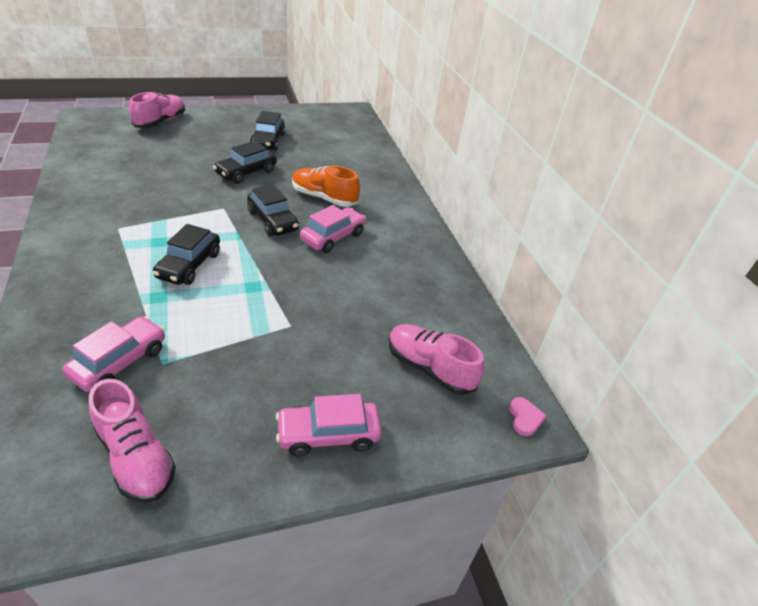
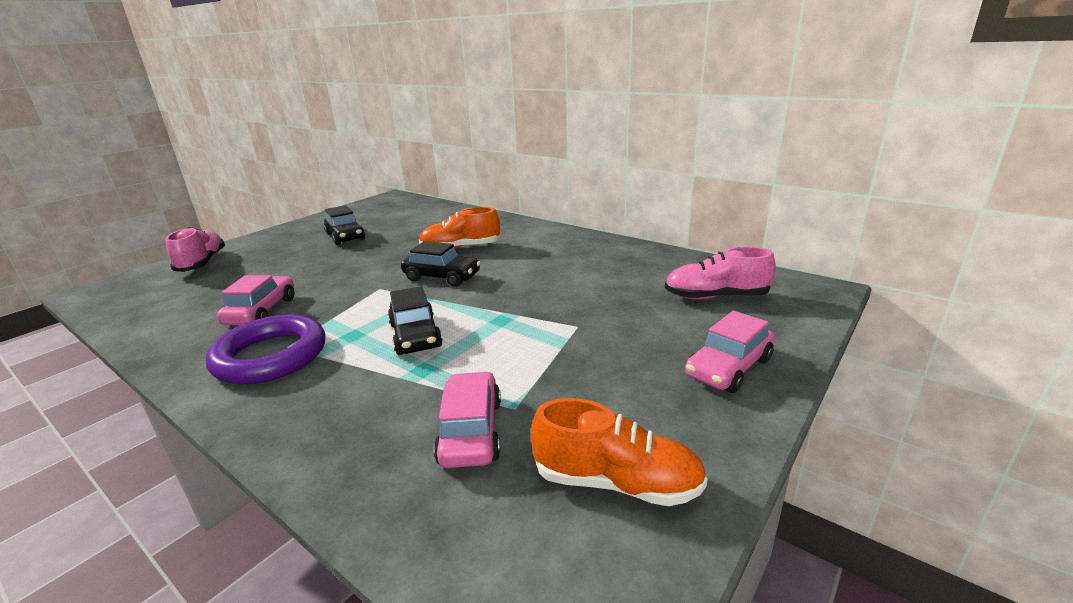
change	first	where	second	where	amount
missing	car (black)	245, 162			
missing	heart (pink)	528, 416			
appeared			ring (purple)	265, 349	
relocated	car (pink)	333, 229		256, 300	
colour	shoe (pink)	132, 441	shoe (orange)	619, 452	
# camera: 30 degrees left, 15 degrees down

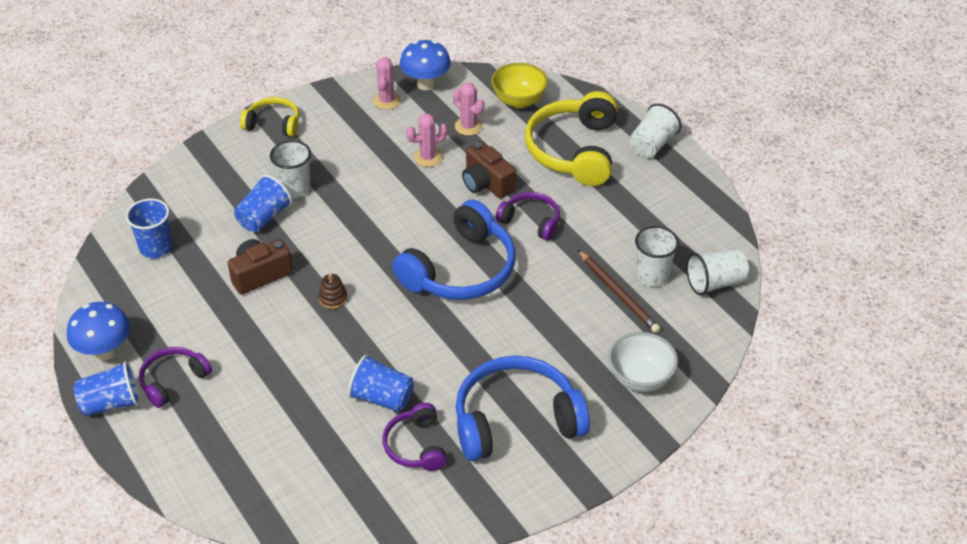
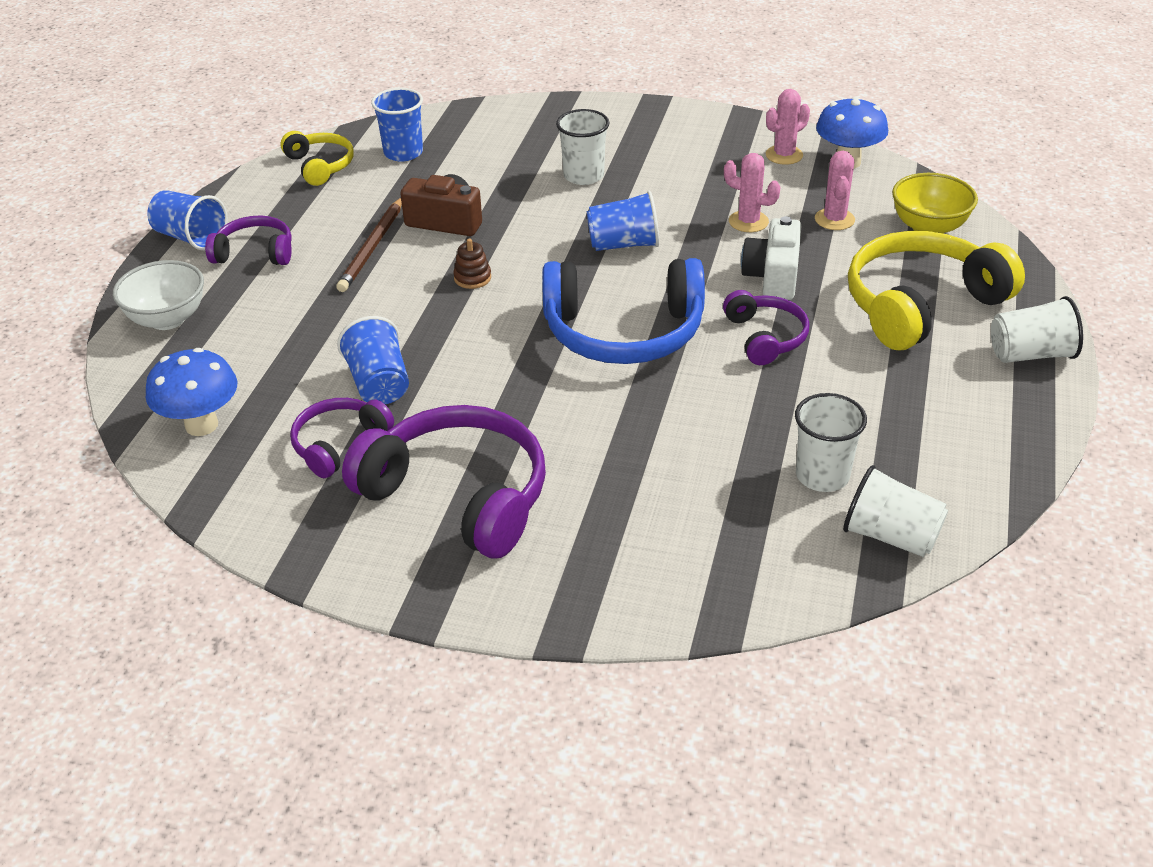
change	first	where	second	where	amount
relocated	mushroom (blue)	98, 331		191, 392	
relocated	cup (blue)	263, 203		623, 221	
relocated	headphones (yellow)	269, 117		317, 158	
relocated	pencil (brown)	619, 291		369, 245	
relocated	bowl (white)	643, 362		158, 295	
colour	headphones (blue)	523, 408	headphones (purple)	444, 482	
colour	camera (brown)	489, 170	camera (white)	771, 258	
# camera: 50 degrees right, 5 degrees down

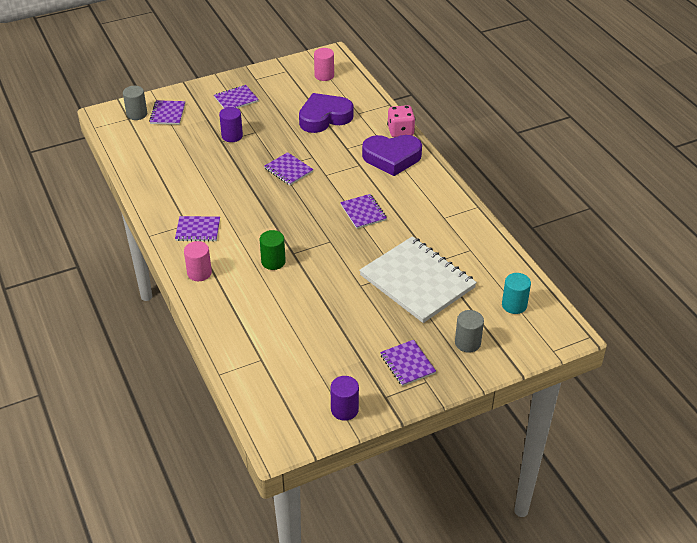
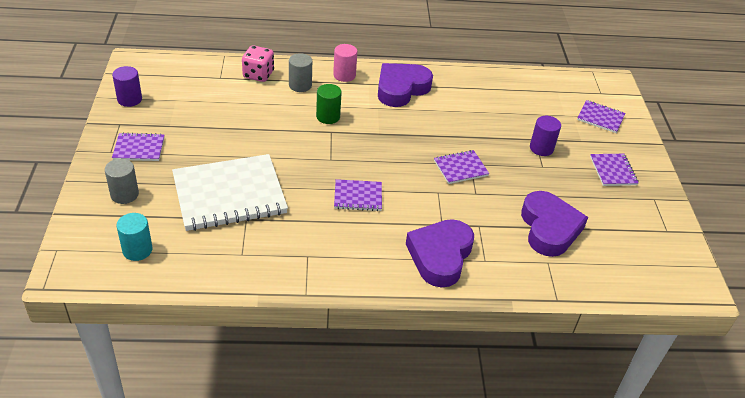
change	first	where	second	where	amount
missing	cylinder (pink)	324, 64			
relocated	cylinder (grey)	135, 103		300, 72	
relocated	dice (pink)	401, 121		258, 63	
exchanged	notebook (purple)	197, 229	heart (purple)	405, 85	
# camera: 110 degrees right, 0 degrees up

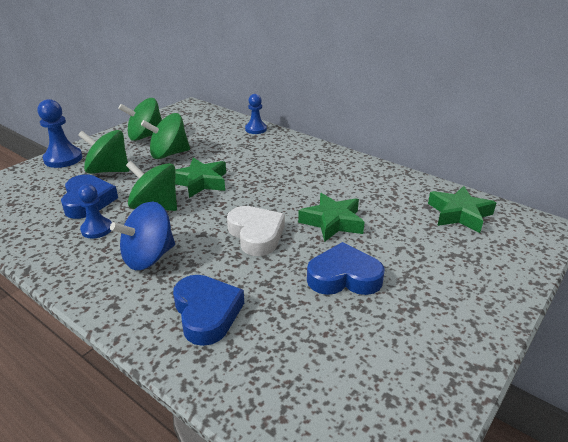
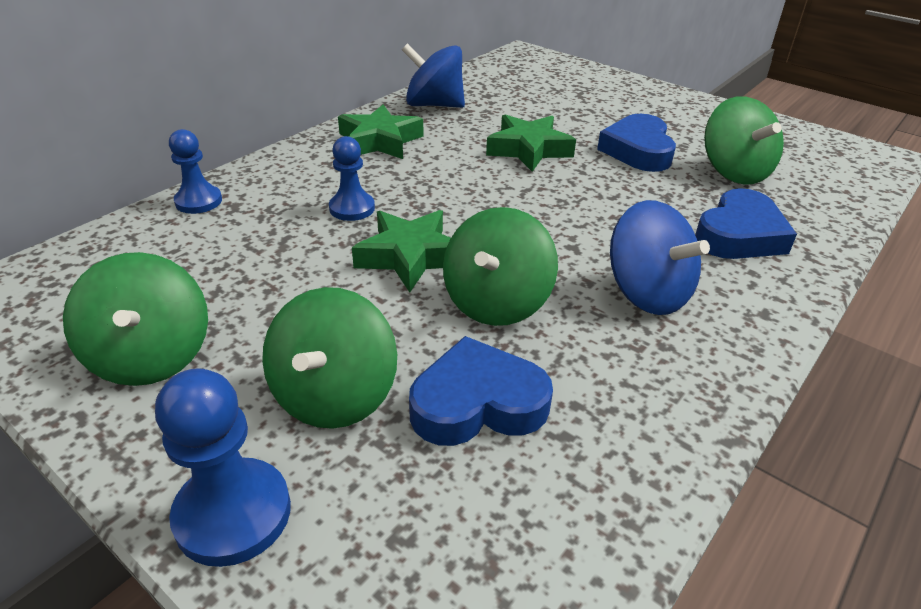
change	first	where	second	where	amount
missing	heart (white)	256, 231			
appeared			spinning top (blue)	433, 75	
relocated	pawn (blue)	95, 211		352, 178	
relocated	spinning top (green)	165, 136		744, 140	
relocated	star (green)	462, 209		381, 131	
spun	heart (blue)	208, 310		746, 223	150 degrees clockwise
# camera: 90 degrees left, 5 degrees up

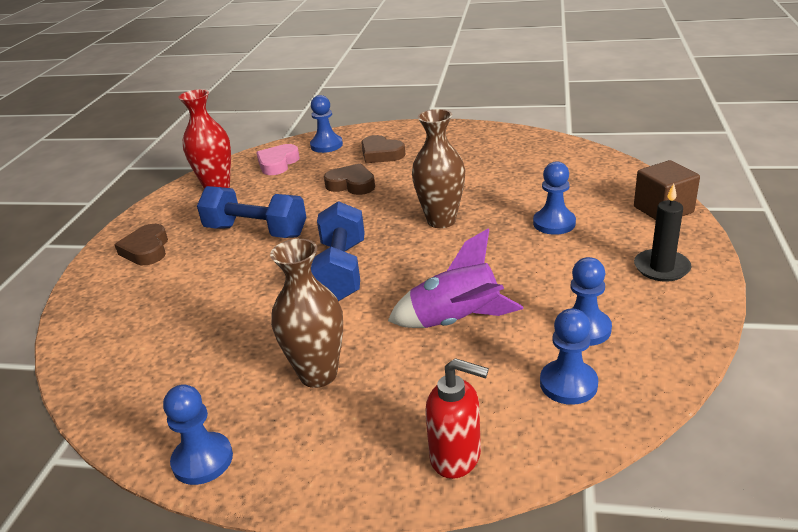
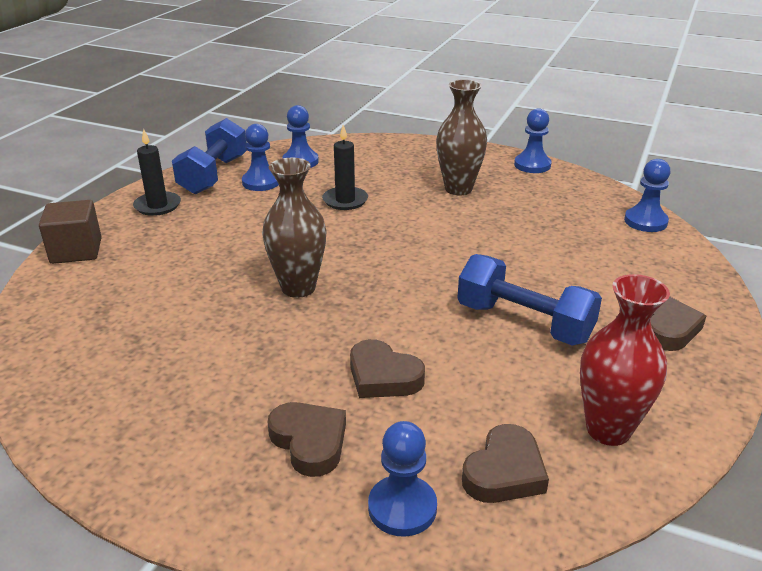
change	first	where	second	where	amount
missing	soap dispenser (red)	457, 418			
relocated	dumbbell (blue)	338, 251		209, 156	
relocated	pawn (blue)	554, 198		647, 195	
exchanged	rocket (purple)	455, 278	candle (black)	345, 167	
colour	heart (pink)	278, 159	heart (brown)	505, 463	
# camera: 170 degrees left, 0 degrees up

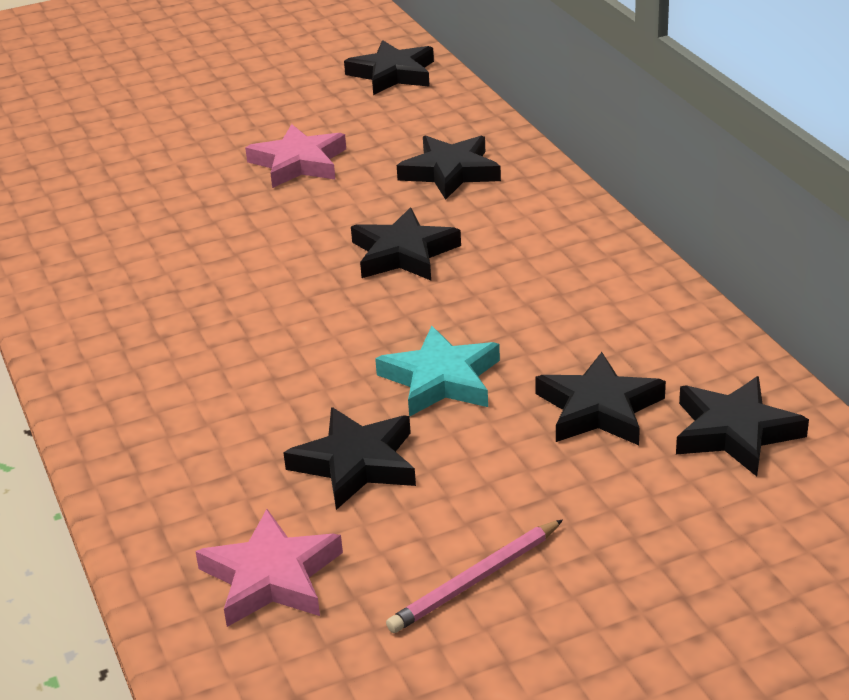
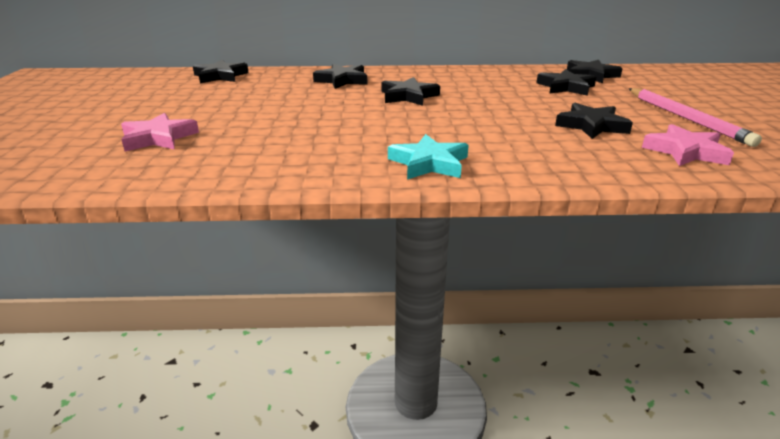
change	first	where	second	where	amount
relocated	star (pink)	295, 156		160, 132	
relocated	star (turquoise)	437, 371		428, 157	
size	pencil (pink)	474, 576		695, 117	x1.60
# camera: 70 degrees left, 5 degrees down

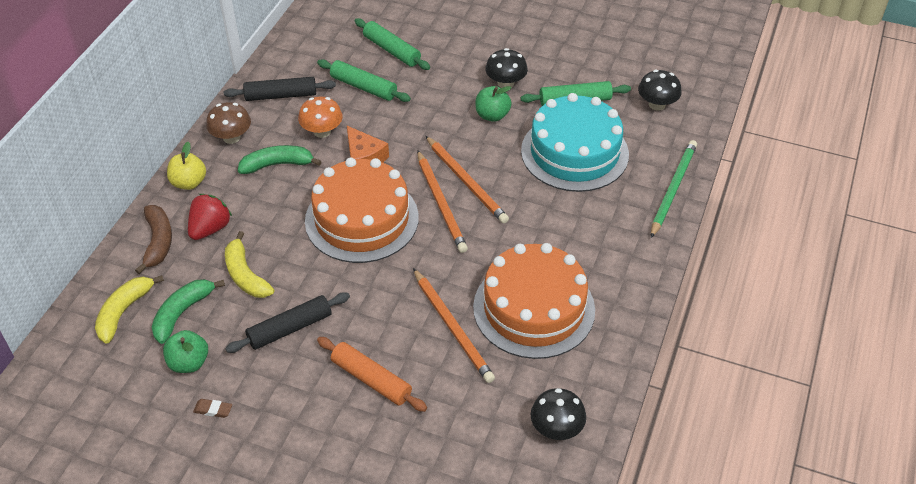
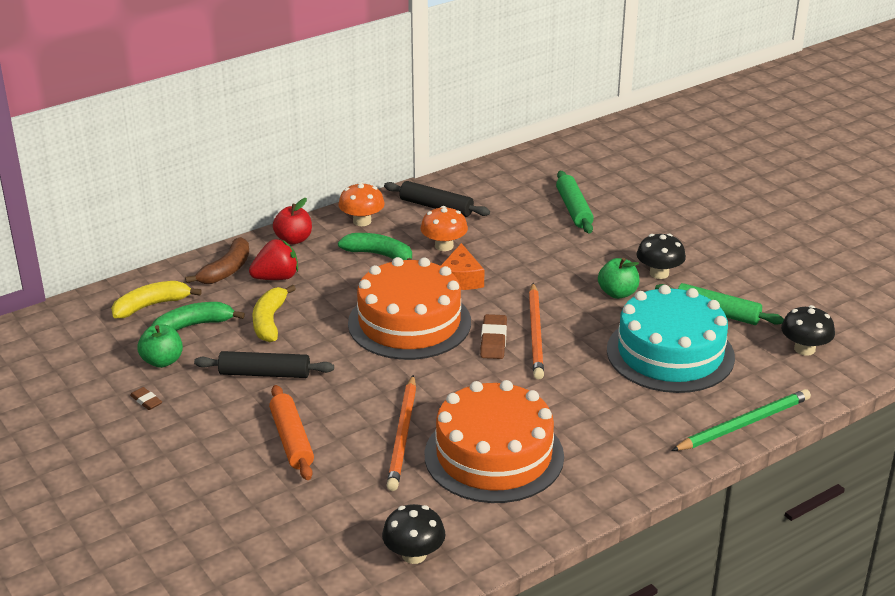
change	first	where	second	where	amount
missing	rolling pin (green)	364, 80			
exchanged	pencil (orange)	442, 201	eraser (brown)	493, 336	
colour	apple (yellow)	186, 166	apple (red)	292, 221	
colour	mushroom (brown)	228, 123	mushroom (orange)	362, 204	
# camera: 35 degrees right, 15 degrees down

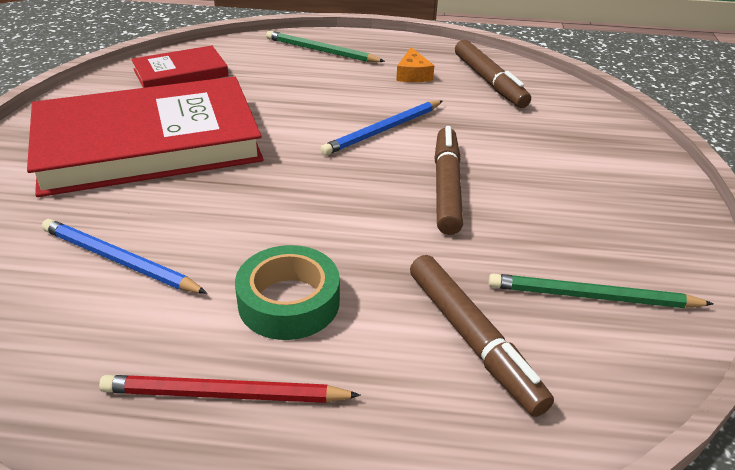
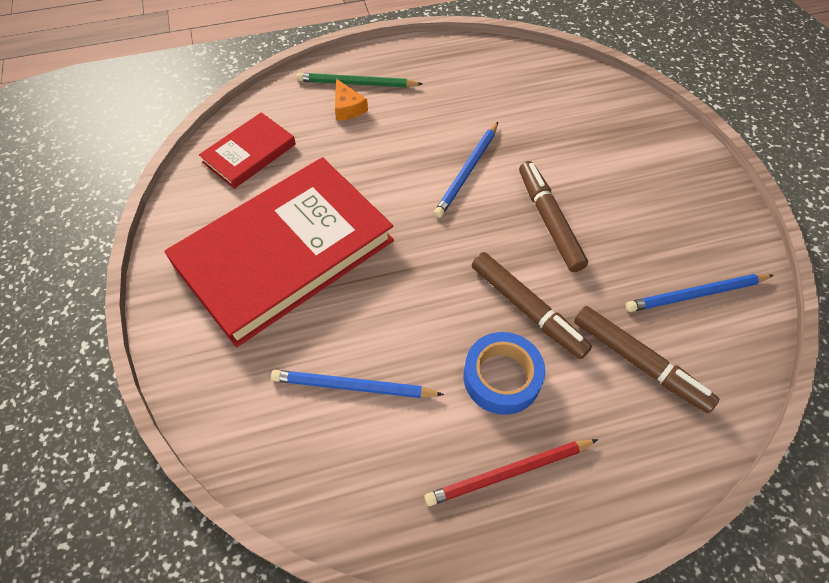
change	first	where	second	where	amount
relocated	cheese (orange)	415, 64		351, 100	
relocated	marker (brown)	493, 74		532, 305	
colour	tape (green)	287, 292	tape (blue)	504, 373	
colour	pencil (green)	601, 290	pencil (blue)	700, 293	
# camera: 20 degrees left, 20 degrees up

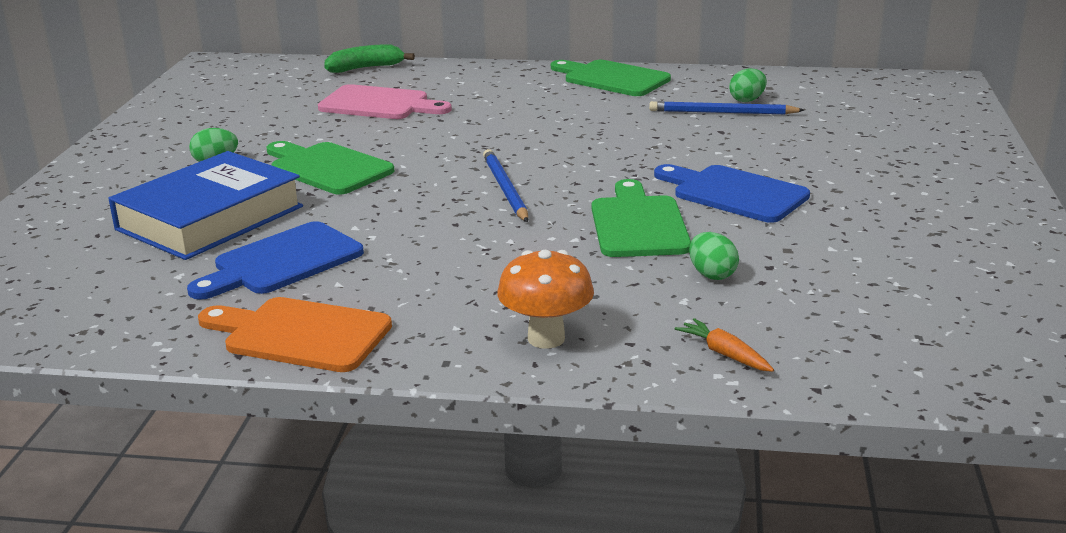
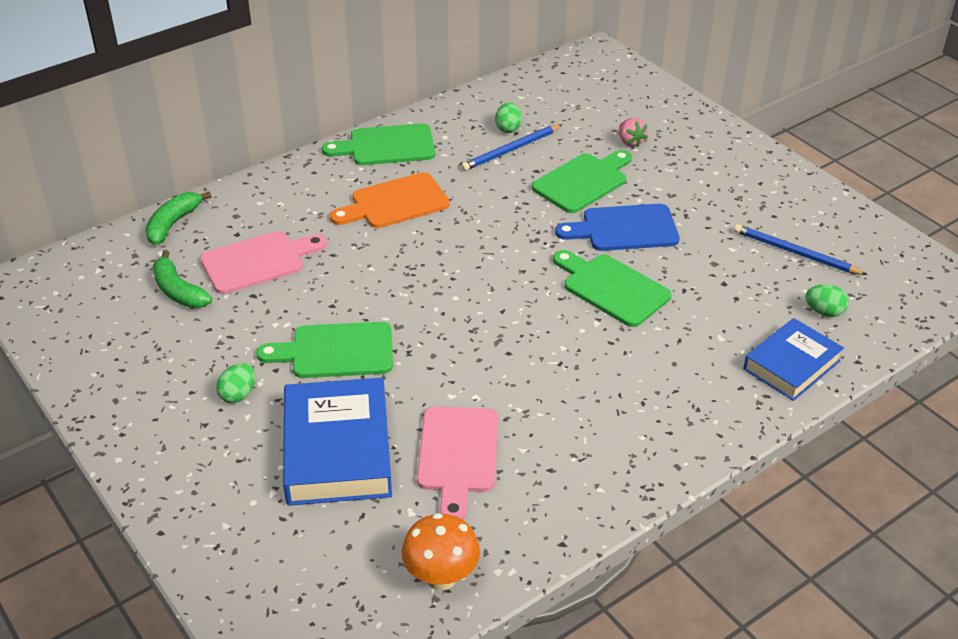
change	first	where	second	where	amount
appeared			banana (green)	182, 279	
appeared			cutting board (green)	582, 181	
appeared			strawberry (pink)	633, 132	
relocated	cutting board (orange)	295, 334		390, 200	
relocated	pencil (blue)	505, 185		801, 249	
relocated	mushroom (orange)	545, 299		440, 552	
relocated	egg (green)	714, 256		827, 300	
exchanged	carrot (orange)	724, 345	book (blue)	793, 359	
colour	cutting board (blue)	275, 260	cutting board (pink)	457, 463	
# camera: 45 degrees left, 15 degrees up

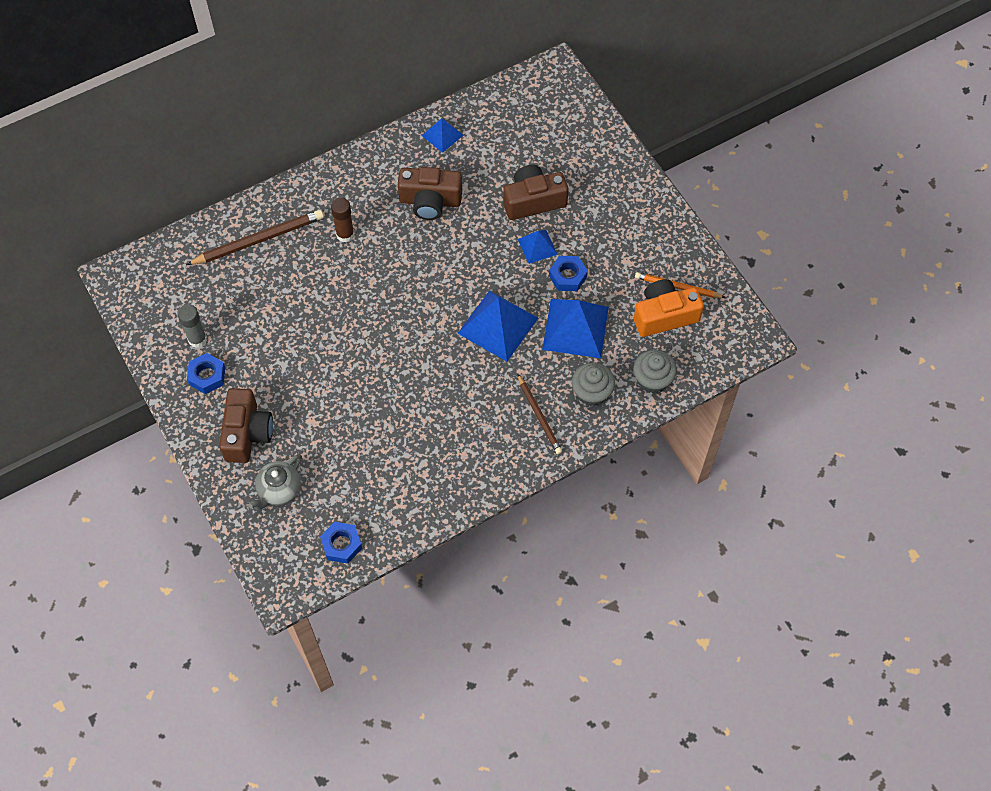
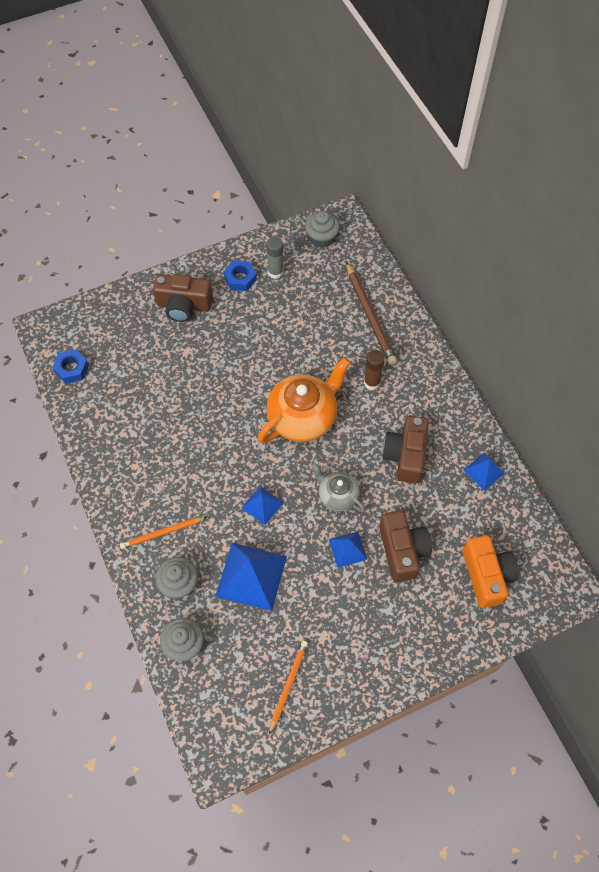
change	first	where	second	where	amount
missing	nut (blue)	568, 273			
appeared			teapot (orange)	304, 400	
appeared			cupcake (grey)	322, 229	
relocated	teapot (grey)	275, 482		338, 487	
relocated	camera (orange)	669, 308		491, 571	
colour	pencil (brown)	539, 414	pencil (orange)	163, 533	
size	pyramid (blue)	497, 326		263, 505	x0.54
# camera: 95 degrees right, 0 degrees up

